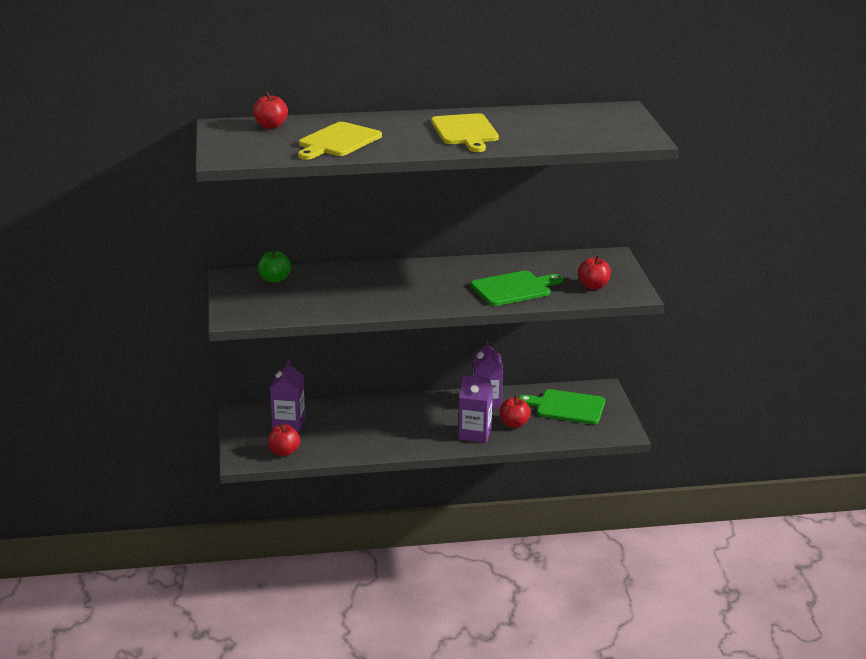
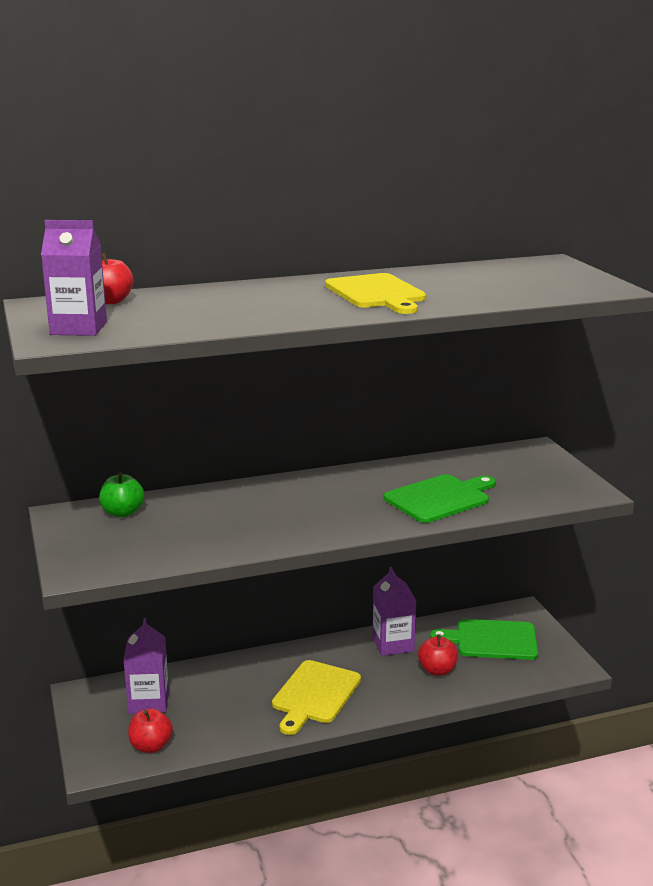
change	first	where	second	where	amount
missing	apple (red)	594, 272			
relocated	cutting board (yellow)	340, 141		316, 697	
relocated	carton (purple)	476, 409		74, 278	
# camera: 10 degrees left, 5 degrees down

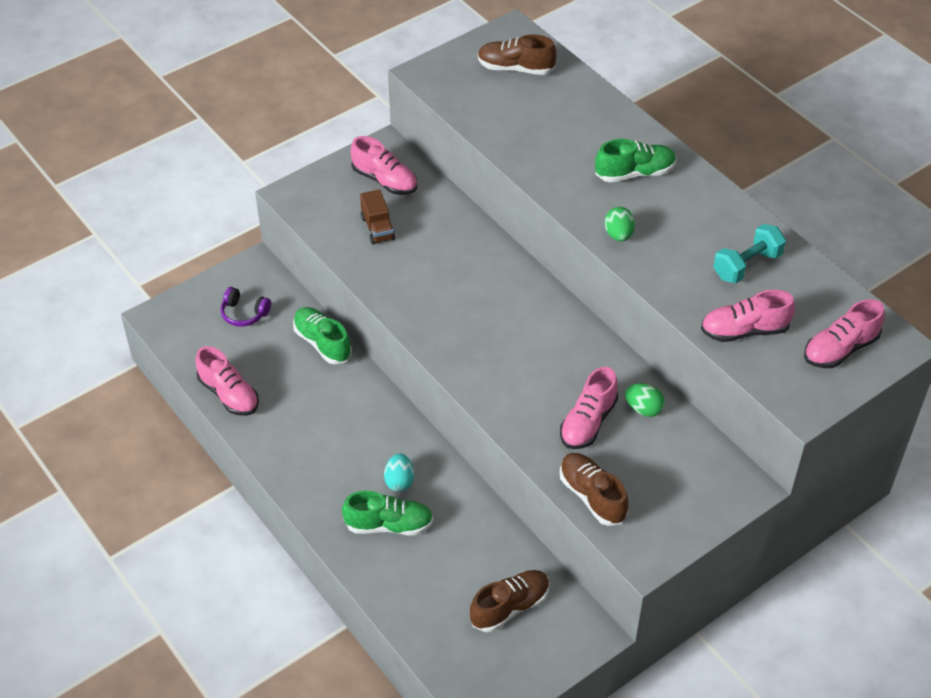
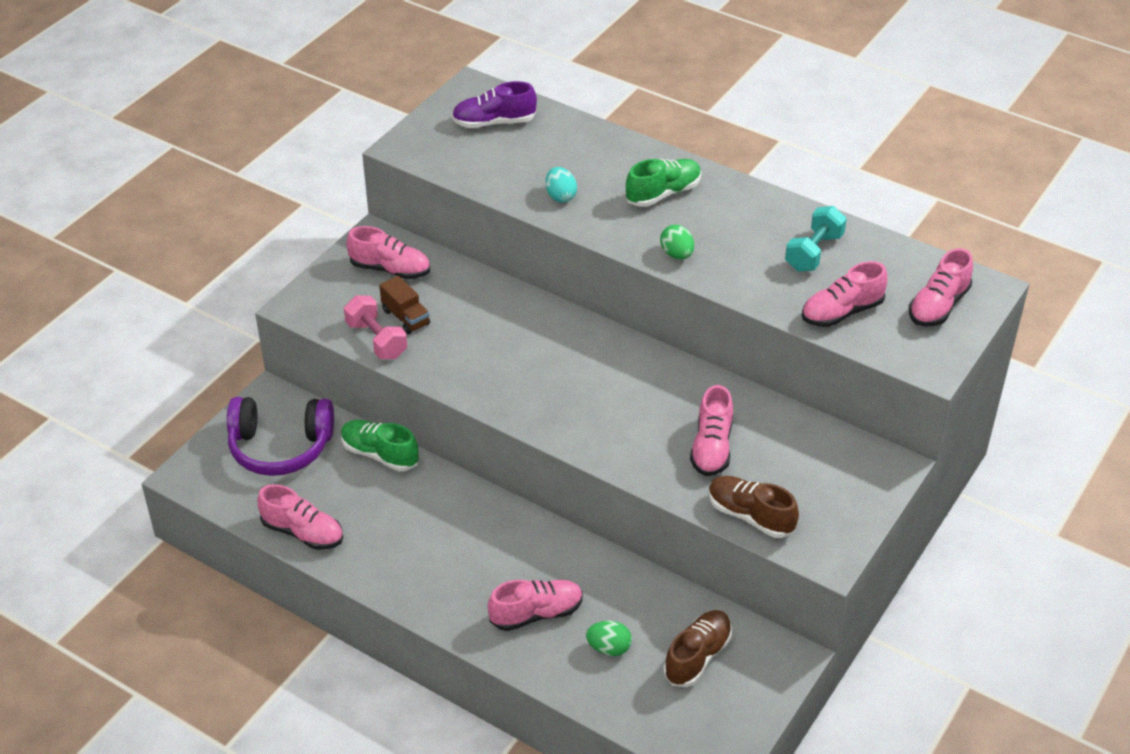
change	first	where	second	where	amount
appeared			dumbbell (pink)	375, 327	
relocated	egg (turquoise)	399, 472		561, 185	
relocated	egg (green)	645, 400		609, 638	
colour	shoe (green)	387, 513	shoe (pink)	535, 605	
colour	shoe (brown)	517, 54	shoe (purple)	494, 104	
size	headphones (purple)	245, 307		280, 436	x1.98
# camera: 20 degrees left, 5 degrees down

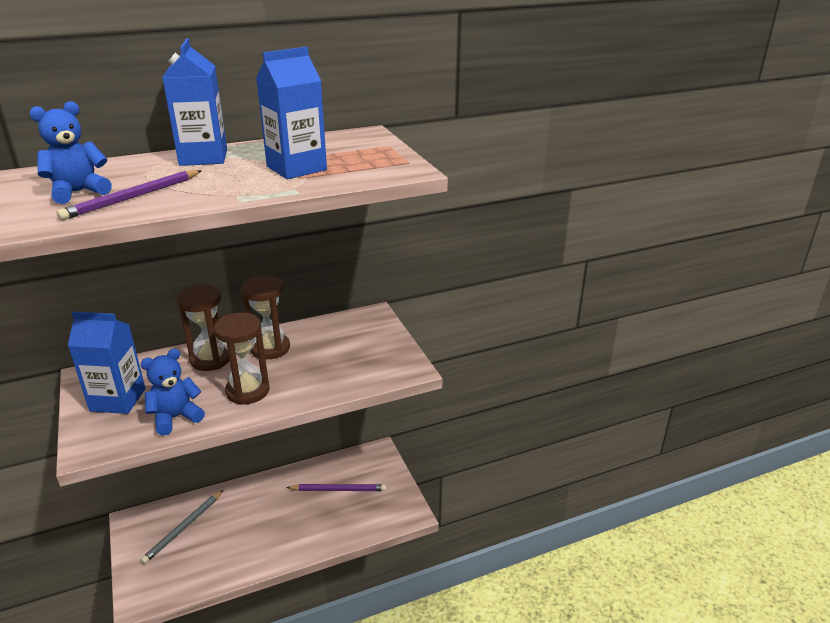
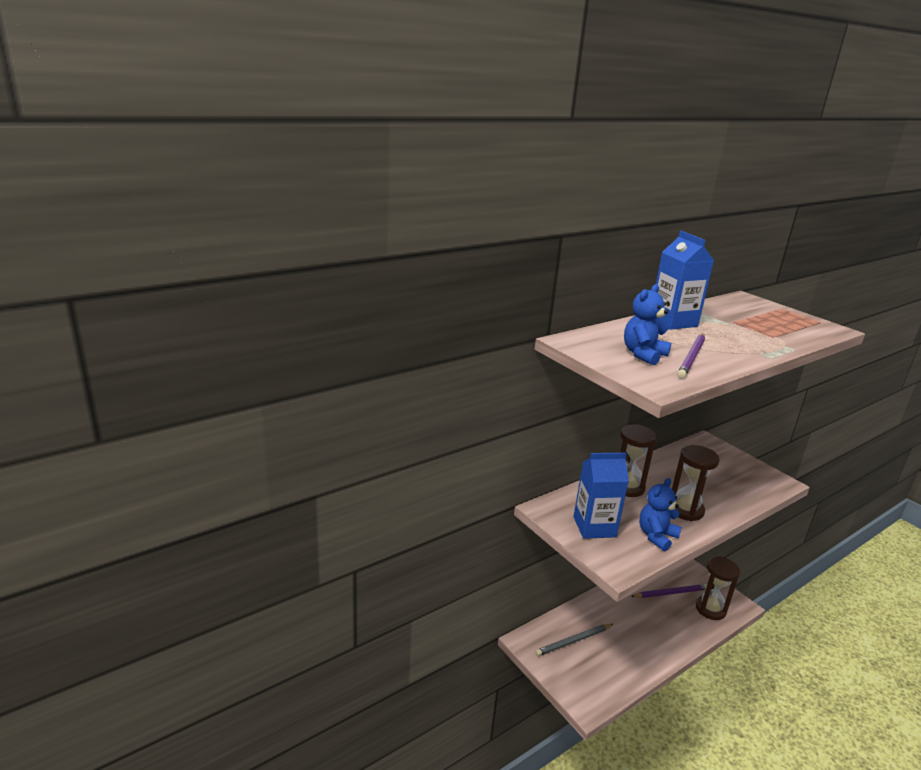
change	first	where	second	where	amount
missing	carton (blue)	291, 113			
relocated	hourglass (brown)	265, 317		718, 588	
spun	pencil (grey)	182, 527		574, 640	45 degrees clockwise
# camera: 15 degrees left, 5 degrees down

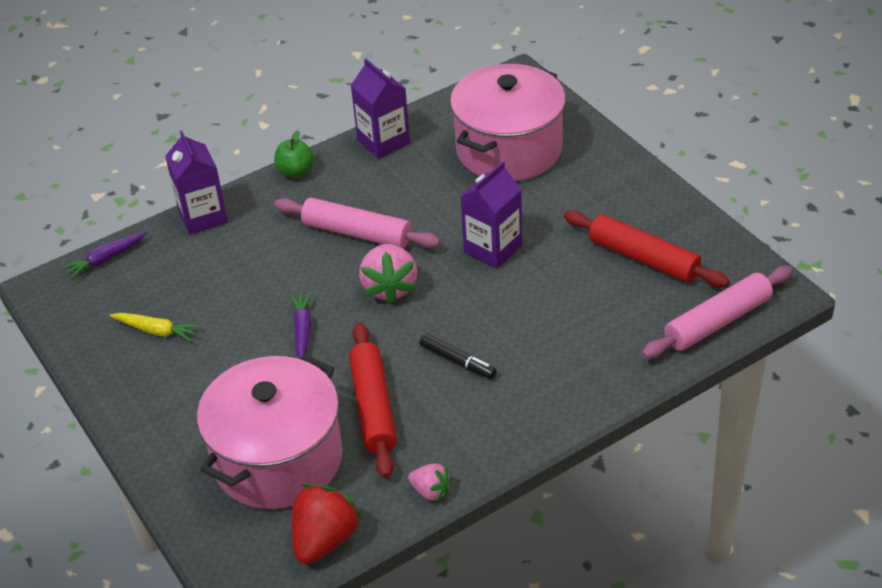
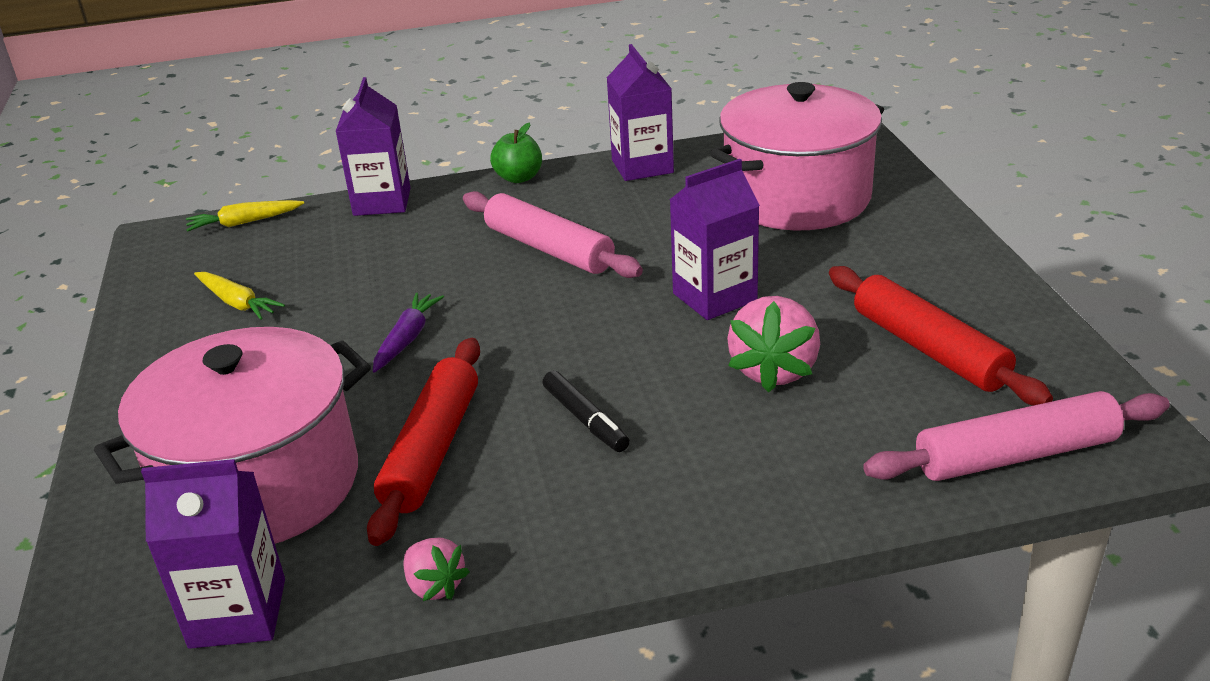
change	first	where	second	where	amount
relocated	strawberry (pink)	388, 274		773, 344	
exchanged	strawberry (red)	327, 524	carton (purple)	213, 554	
colour	carrot (purple)	104, 255	carrot (yellow)	245, 215	
# camera: 20 degrees right, 10 degrees down

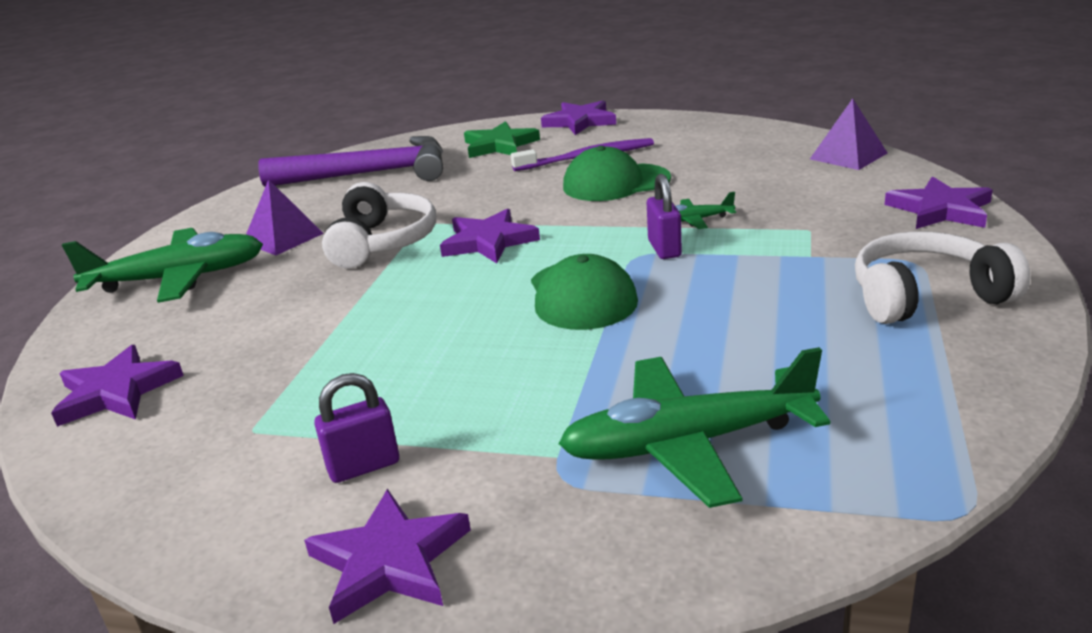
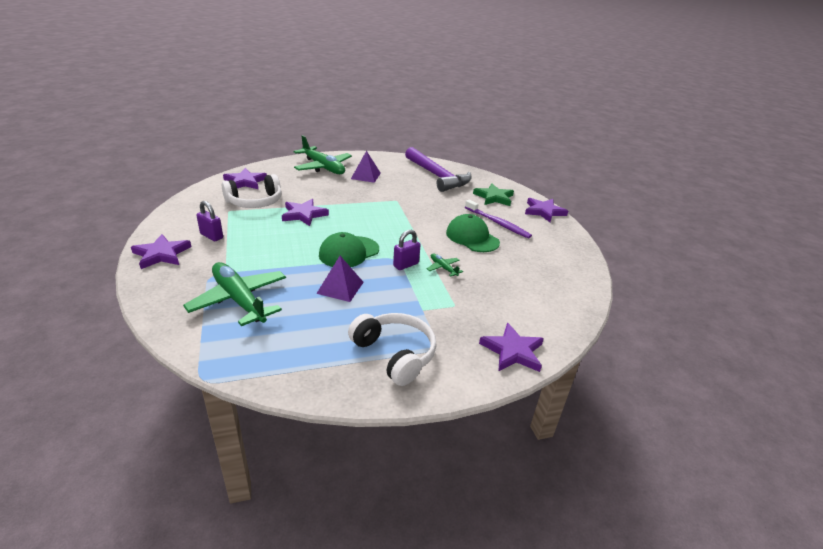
change	first	where	second	where	amount
relocated	headphones (white)	379, 225		252, 191	
relocated	star (purple)	490, 236		305, 212	
relocated	pyramid (purple)	848, 134		340, 279	
# camera: 55 degrees right, 5 degrees up

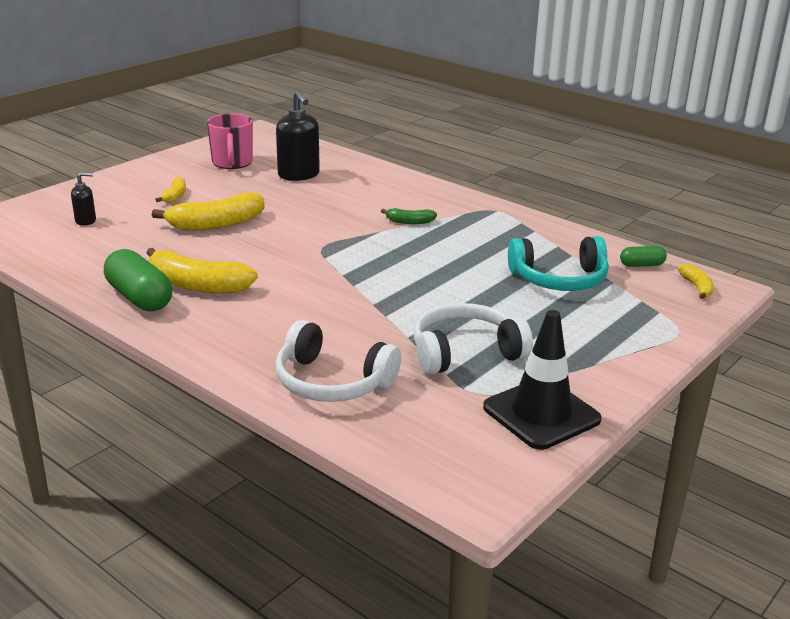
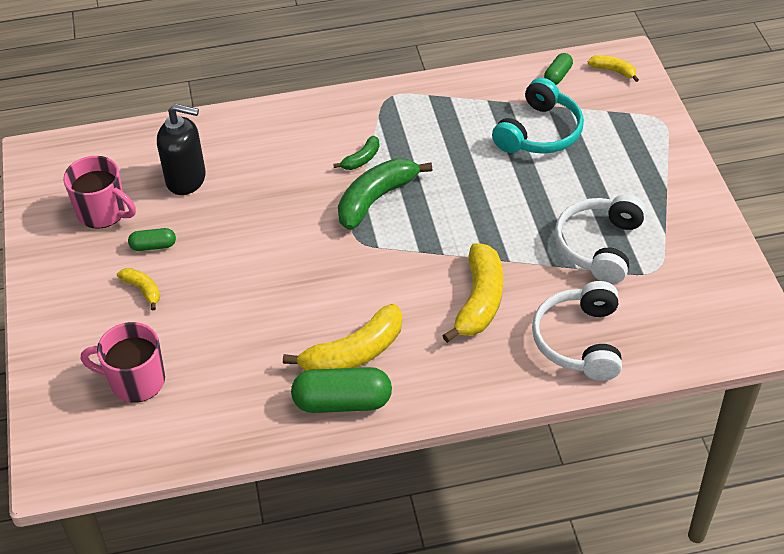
change	first	where	second	where	amount
missing	traffic cone (black)	542, 380			
appeared			capsule (green)	152, 239	
appeared			banana (green)	385, 194	
relocated	banana (yellow)	208, 212		472, 293	
exchanged	soap dispenser (black)	83, 199	mug (pink)	123, 362	
spun	headphones (white)	338, 361		577, 331	120 degrees clockwise
# camera: 50 degrees left, 20 degrees up

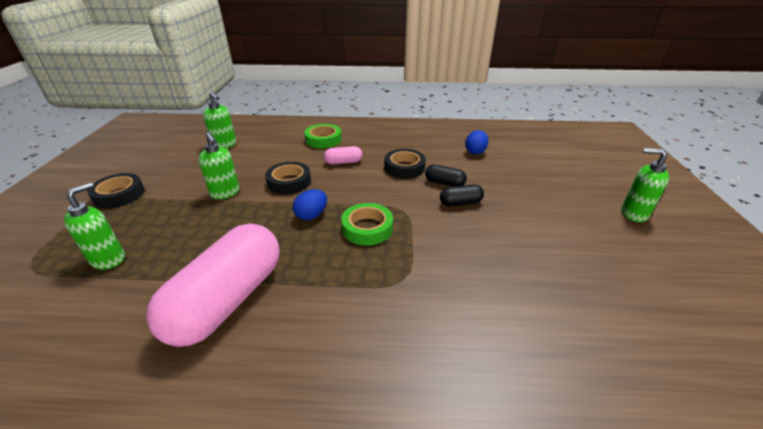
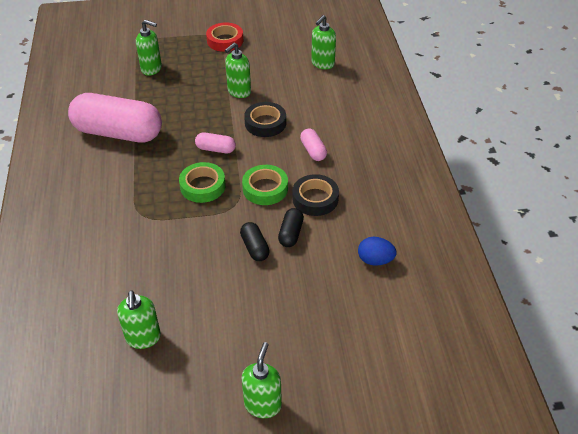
change	first	where	second	where	amount
appeared			soap dispenser (green)	139, 319	
relocated	tape (green)	323, 136		265, 185	
exchanged	egg (blue)	310, 204	capsule (pink)	215, 143	
colour	tape (black)	116, 190	tape (red)	224, 37	
# camera: 80 degrees right, 10 degrees up

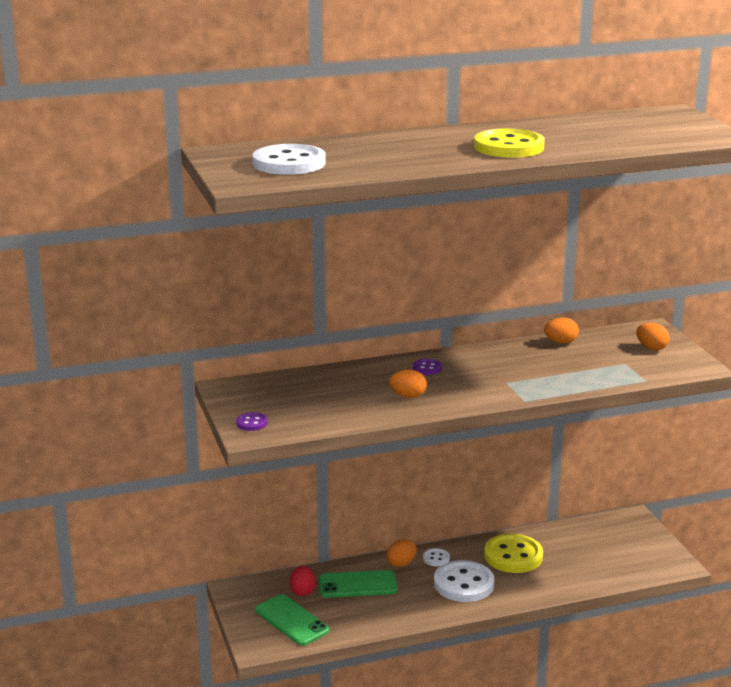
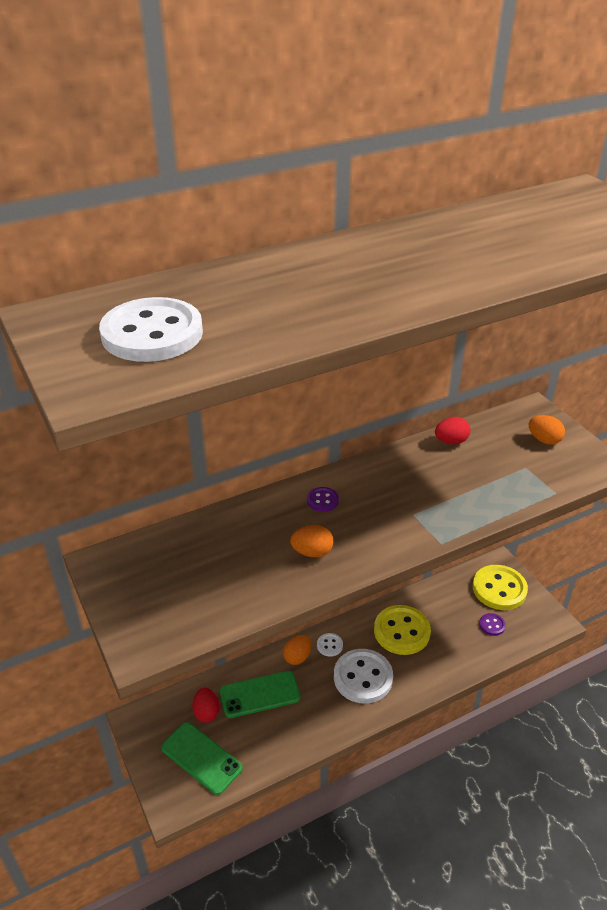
change	first	where	second	where	amount
relocated	button (purple)	252, 421		492, 624	
relocated	button (yellow)	509, 143		500, 587	
colour	egg (orange)	561, 331	egg (red)	453, 430	
# camera: 10 degrees left, 15 degrees up

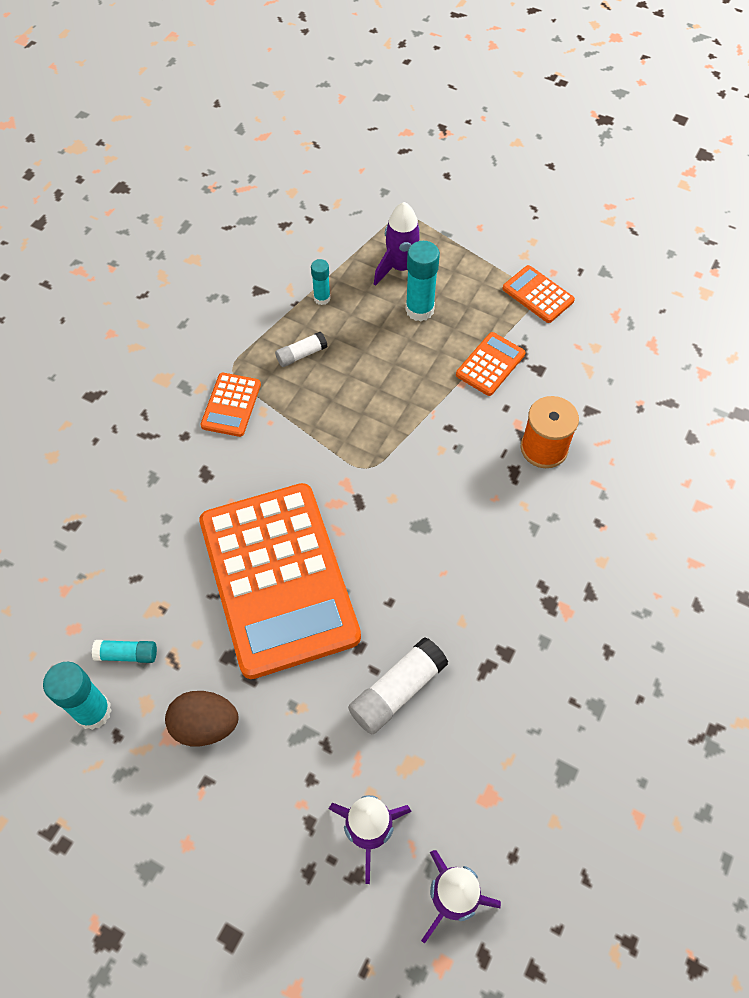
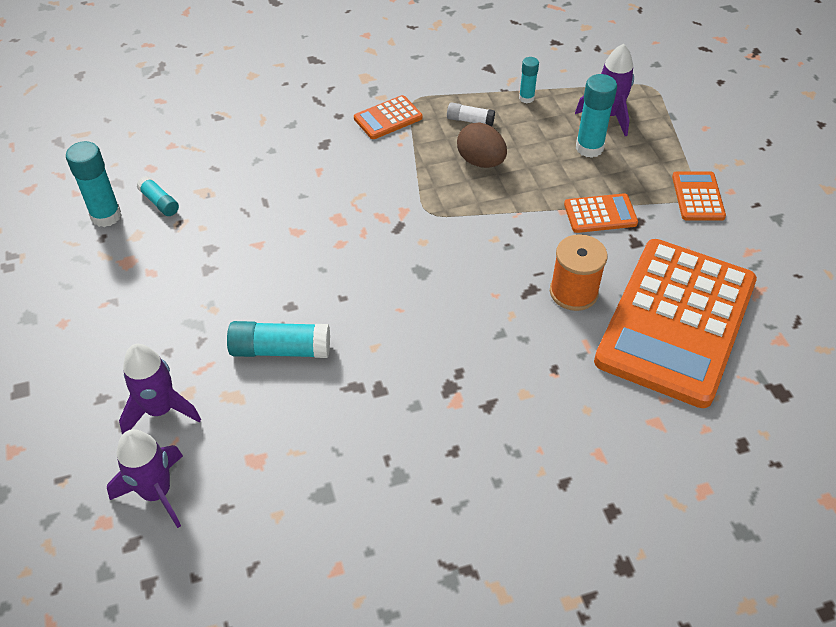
change	first	where	second	where	amount
relocated	egg (brown)	201, 718		482, 145	
relocated	calculator (orange)	280, 581		675, 323	
colour	glue stick (white)	398, 685	glue stick (turquoise)	278, 339	
# camera: 45 degrees right, 10 degrees down

